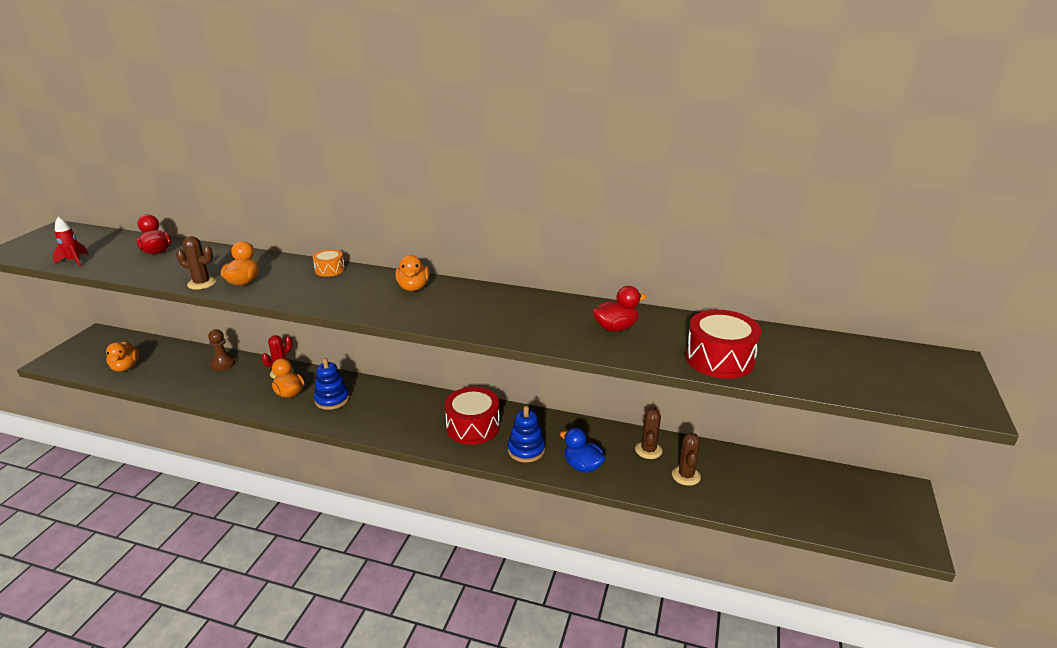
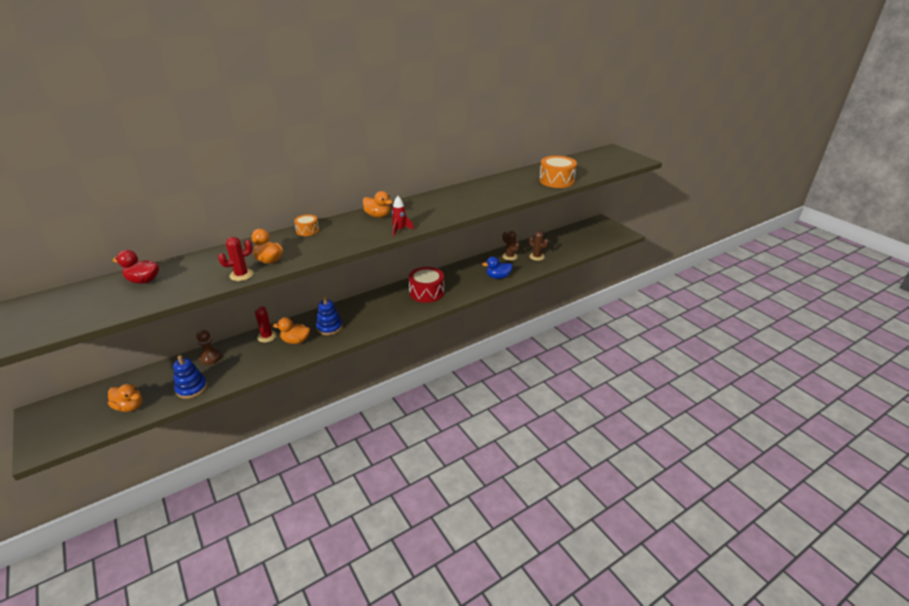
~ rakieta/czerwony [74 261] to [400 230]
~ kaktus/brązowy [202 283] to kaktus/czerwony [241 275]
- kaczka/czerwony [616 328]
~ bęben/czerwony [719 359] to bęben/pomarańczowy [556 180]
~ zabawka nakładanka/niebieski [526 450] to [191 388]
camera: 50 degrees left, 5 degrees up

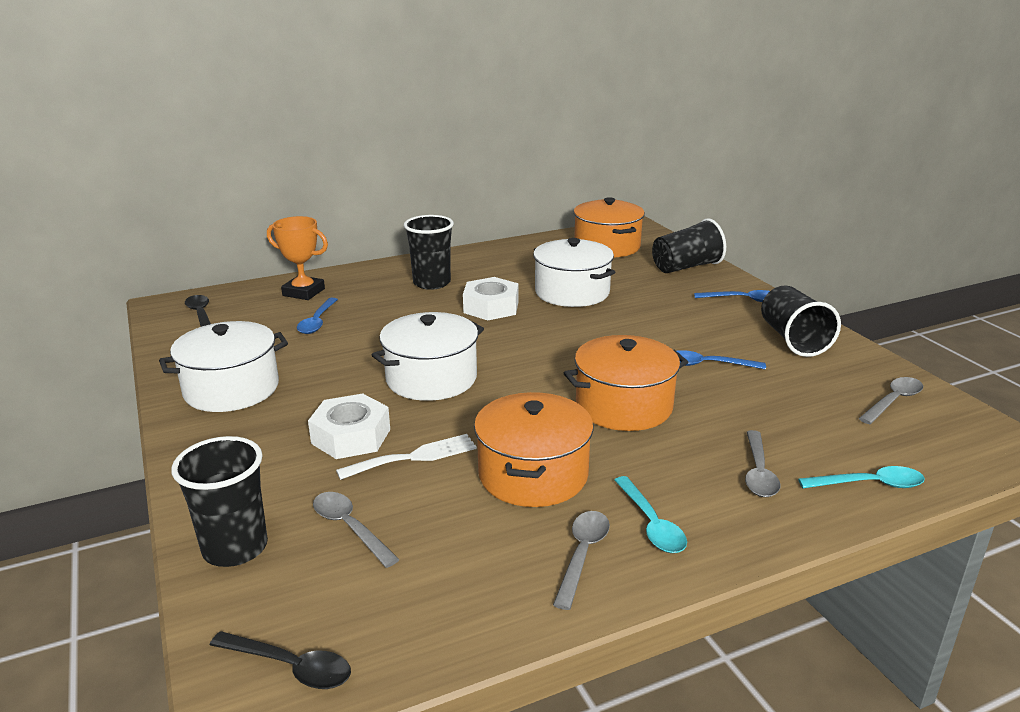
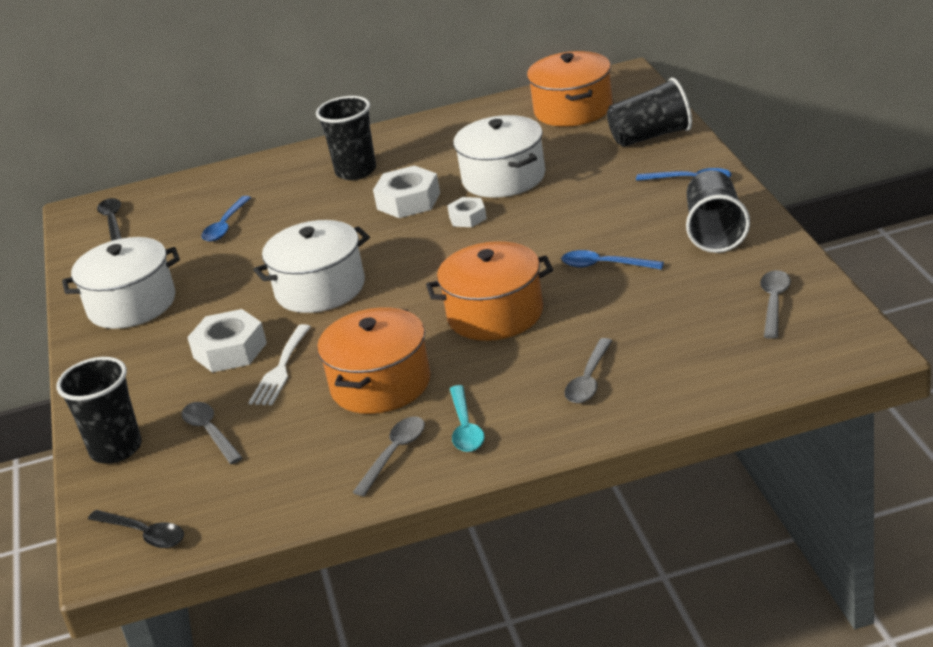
- puchar/pomarańczowy [303 292]
~ łyżka/szary [893 401] = [774 303] 45 degrees counterclockwise
~ widelec/biały [414 457] = [281 369] 120 degrees clockwise
- łyżka/turkusowy [869 484]
+ nakrętka/biały [467 217]
camera: 15 degrees right, 5 degrees up

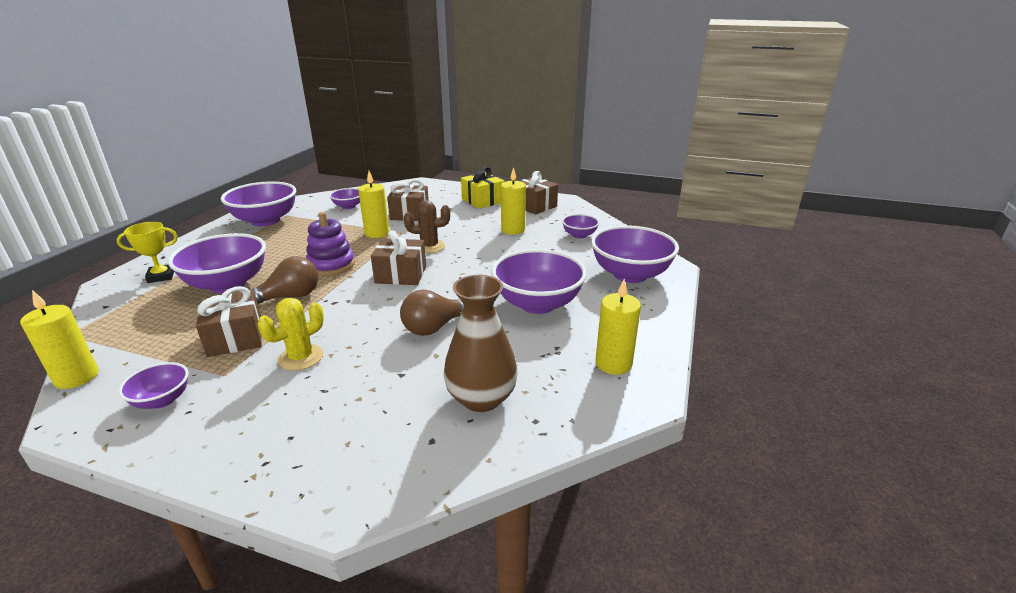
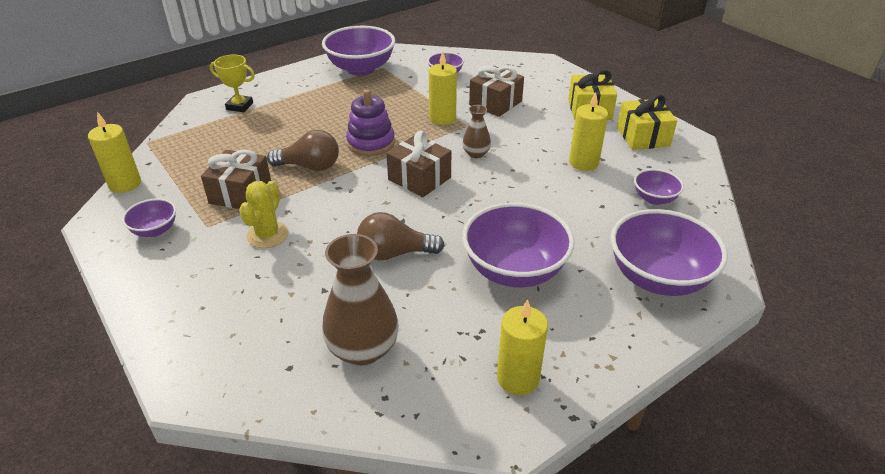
~ prezent/brązowy [534 206] to prezent/żółty [643 137]
~ kaktus/brązowy [429 247] to wazon/brązowy [476 154]
- miska/fioletowy [227 284]
~ kaktus/żółty [301 357] = [267 235] 60 degrees counterclockwise
camera: 35 degrees right, 10 degrees up

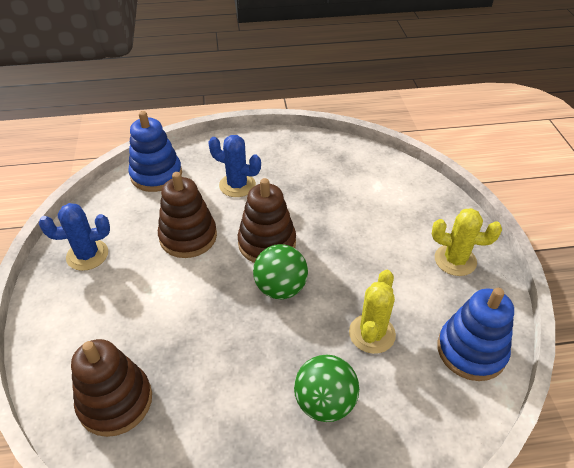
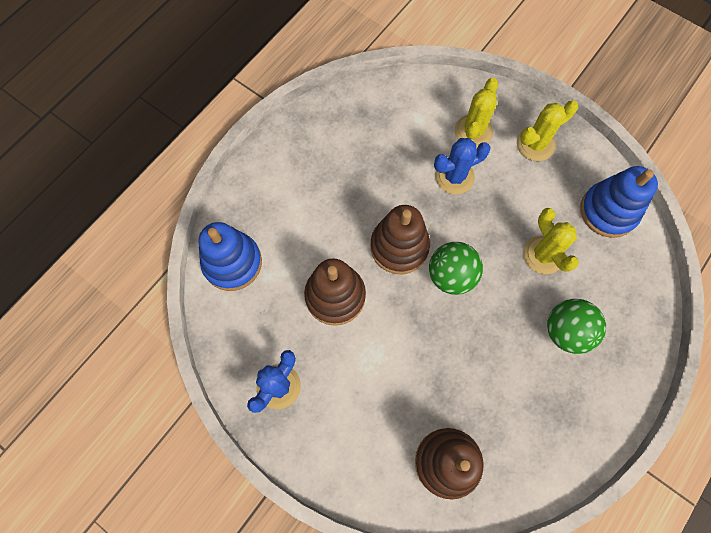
~ kaktus/niebieski [237 185] to [454 177]
+ kaktus/żółty [473 131]
camera: 45 degrees left, 25 degrees up

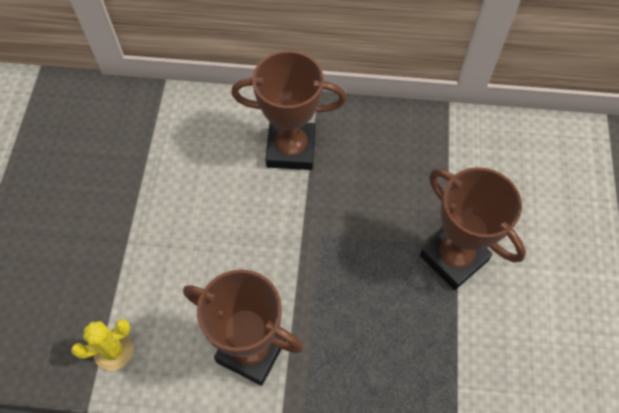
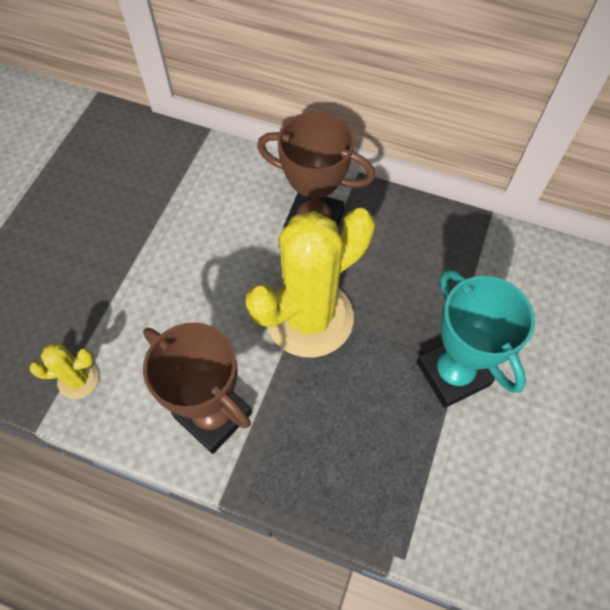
~ puchar/brązowy [454 258] to puchar/turkusowy [452 373]
+ kaktus/żółty [309 317]
camera: 15 degrees right, 0 degrees up

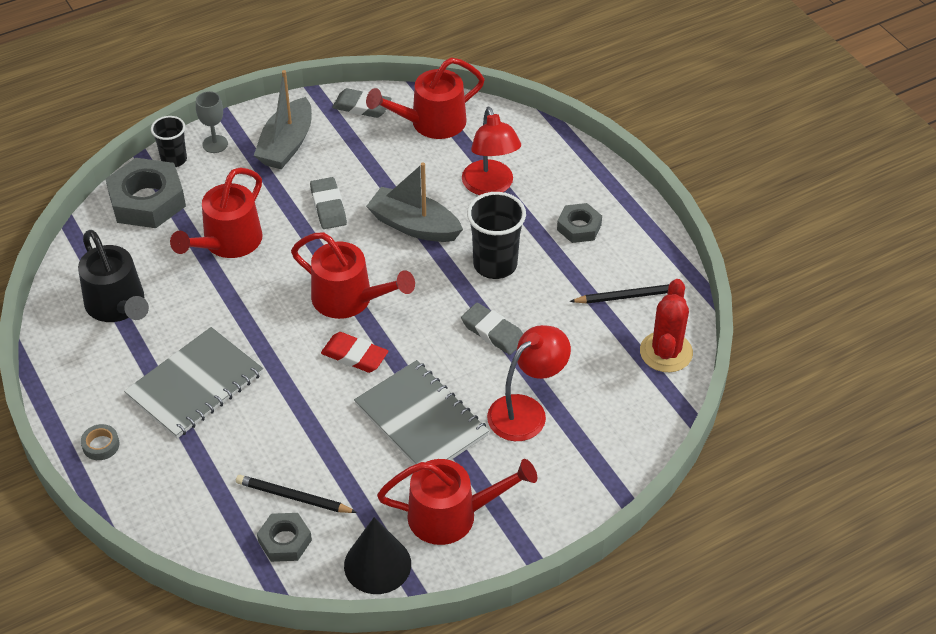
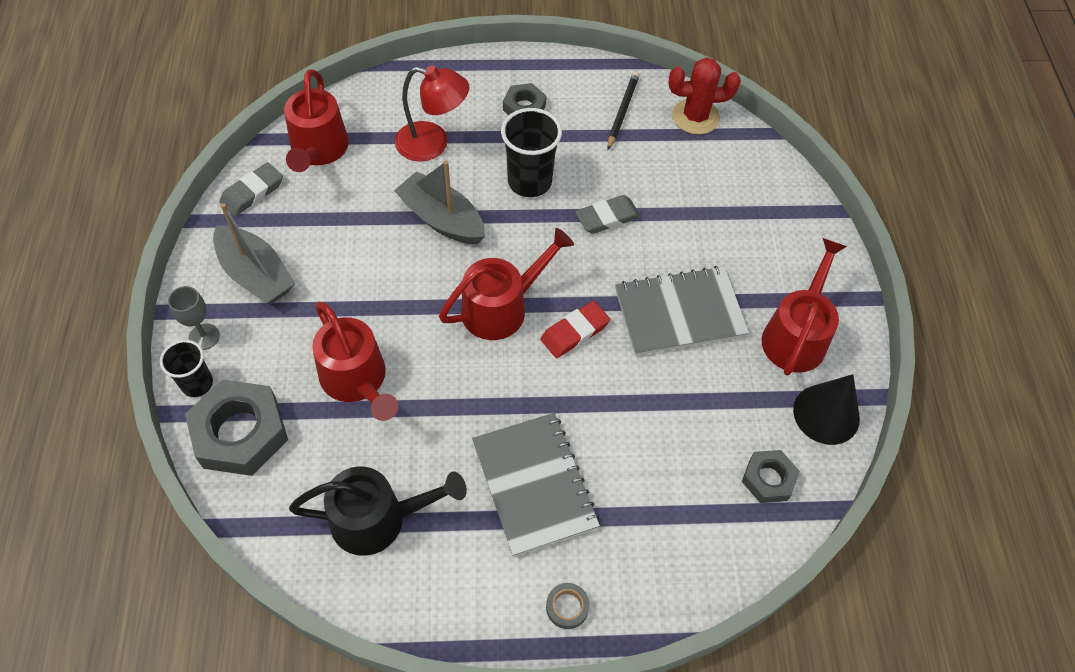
~ łódka/szary [414 225] = [442 219] 75 degrees clockwise
- gumka do mazania/szary [328 206]
~ kaktus/czerwony [666 352] = [695 117] 45 degrees counterclockwise
- lampka/czerwony [526 411]
- ołówek/czarny [293 497]
camera: 65 degrees left, 10 degrees up

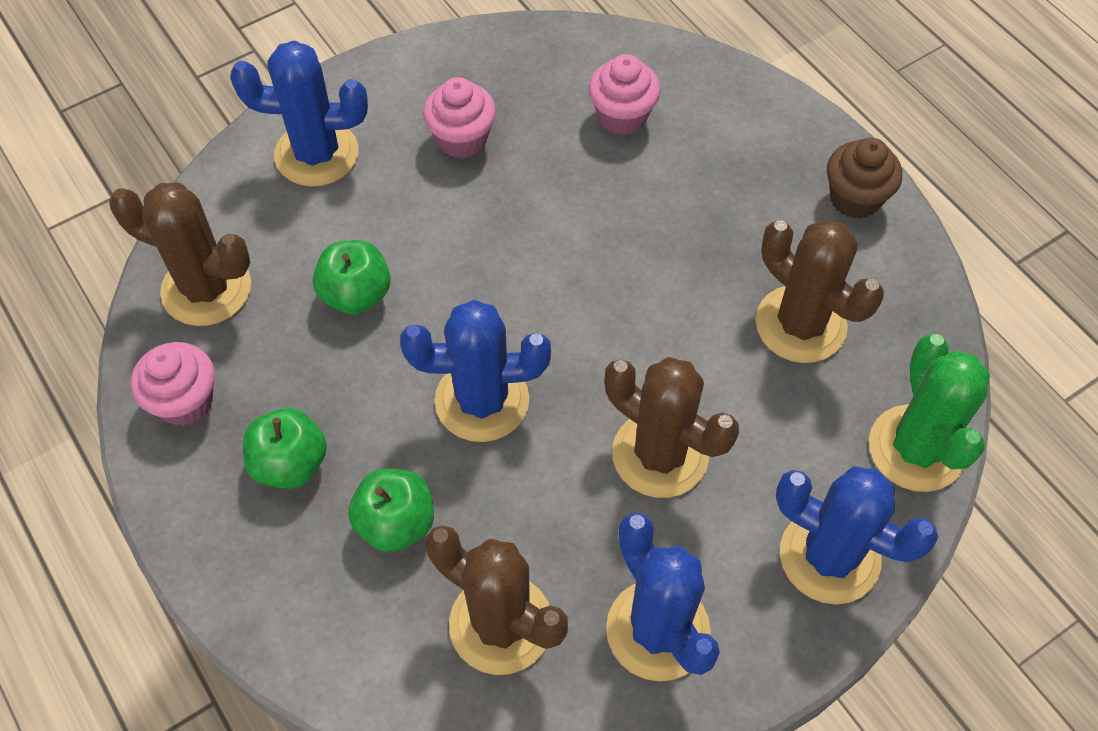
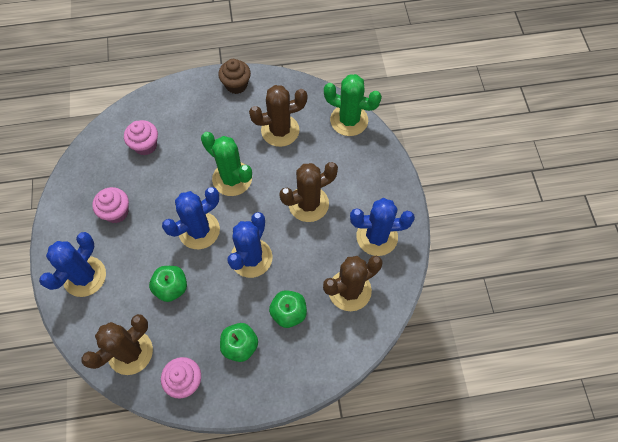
~ kaktus/niebieski [829 556] to [199 230]
+ kaktus/zielony [232 179]
camera: 65 degrees left, 5 degrees up

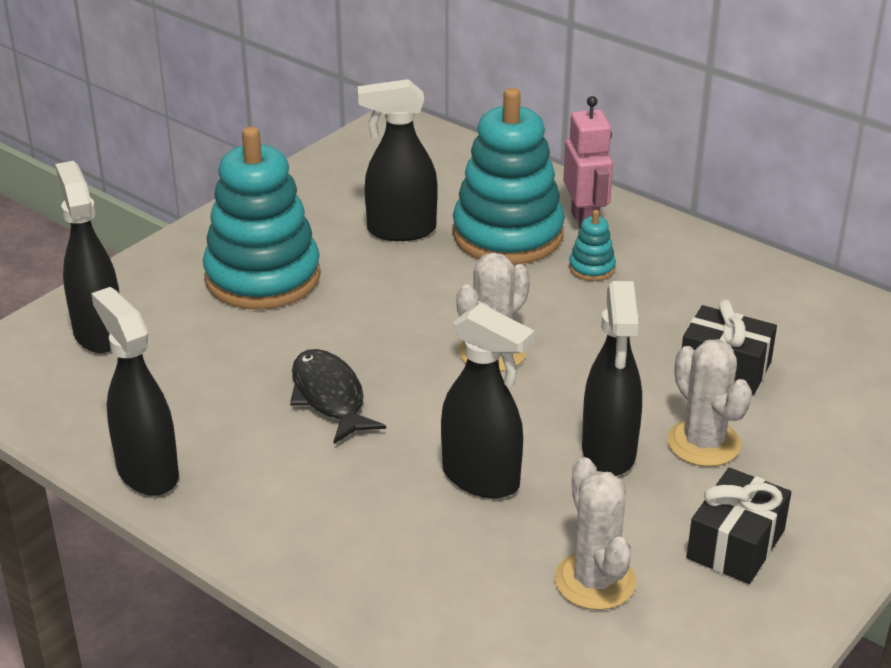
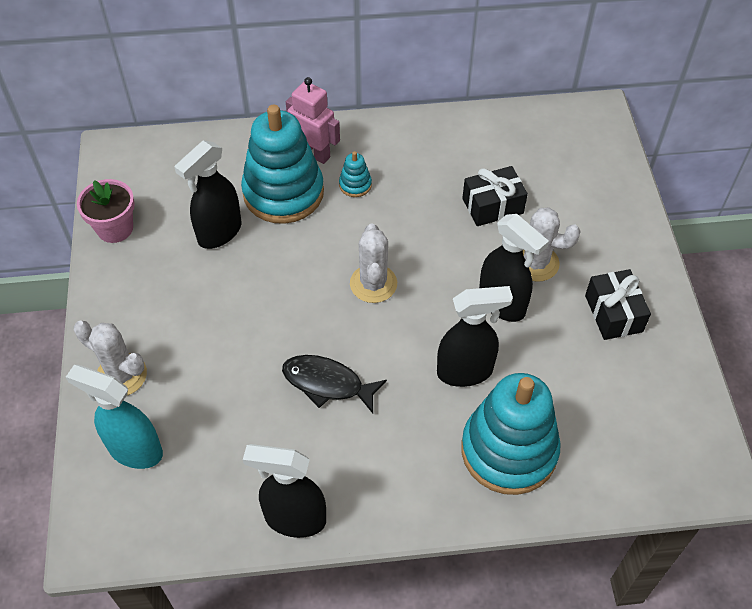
~ zabawka nakładanka/turkusowy [263 277] to [509 450]
~ spryskiwacz/czarny [98 333] to spryskiwacz/turkusowy [134 450]
~ kaktus/biały [595 581] to [121 375]
+ doniczka/różowy [115 228]
camera: 45 degrees left, 20 degrees up

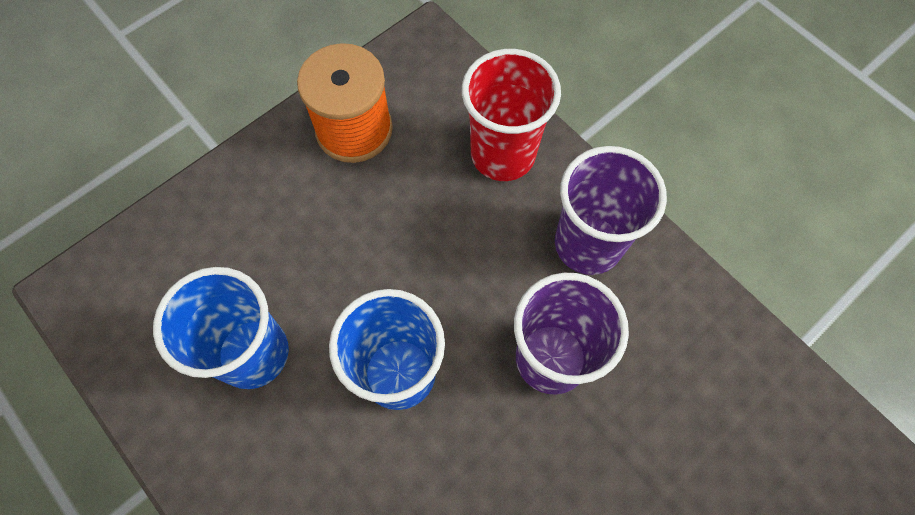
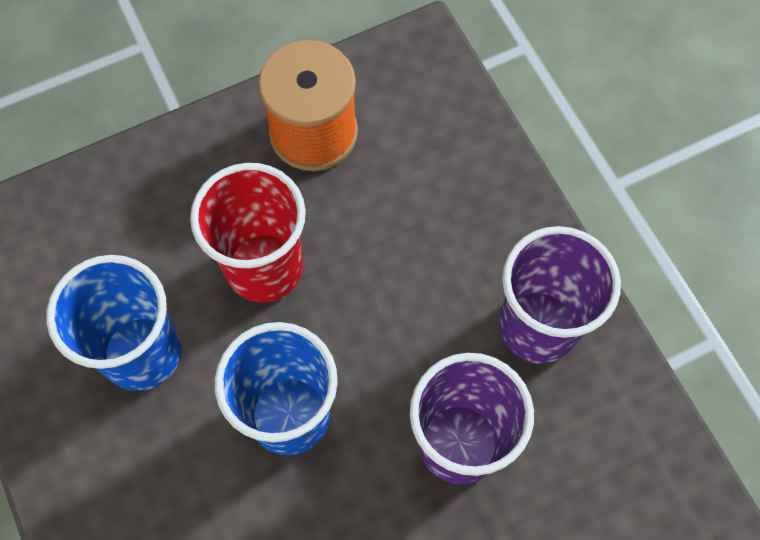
~ szklanka/czerwony [503 154] to [264 268]
camera: 15 degrees right, 0 degrees up

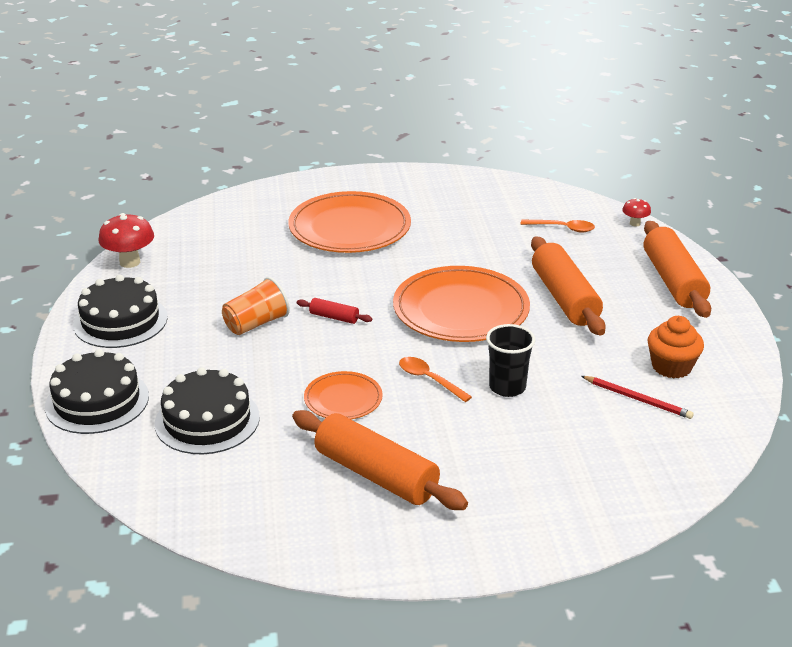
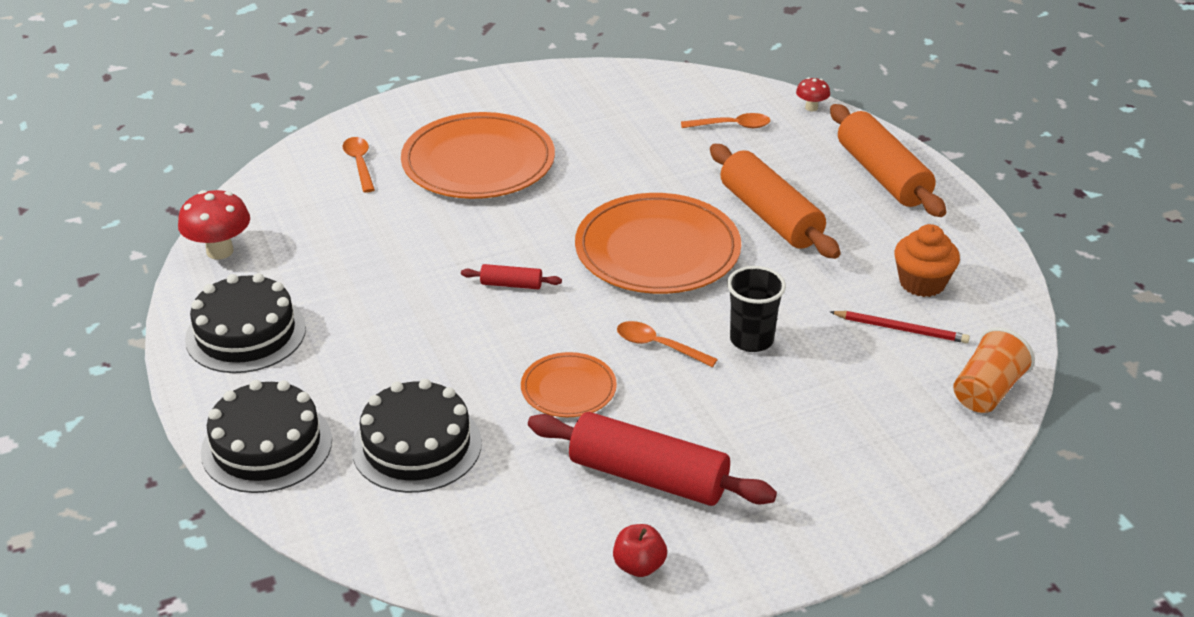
~ szklanka/pomarańczowy [256 324] to [987 391]
~ wałek do ciasta/pomarańczowy [376 475] to wałek do ciasta/czerwony [648 477]
+ łyżka/pomarańczowy [359 164]
+ jabłko/czerwony [639 566]
camera: 15 degrees left, 5 degrees up

